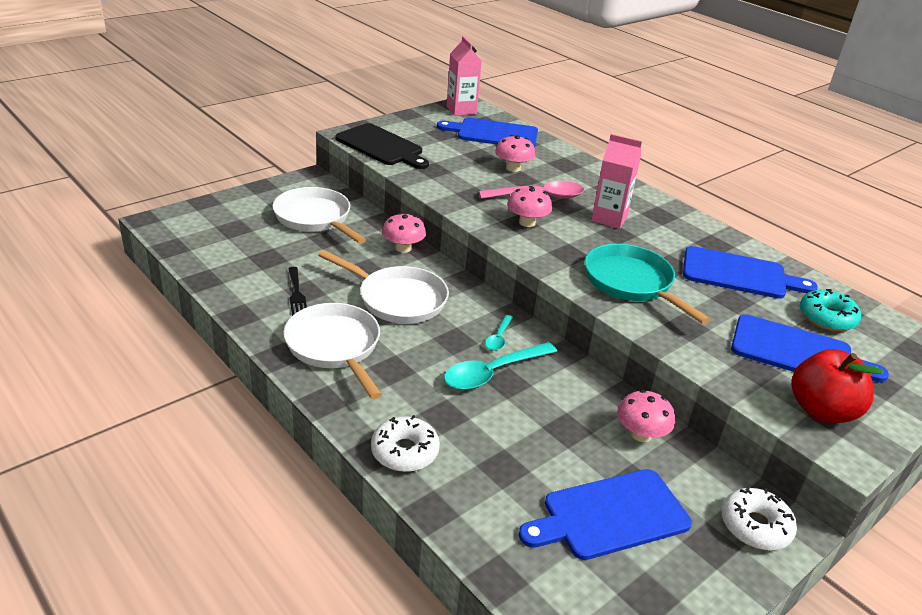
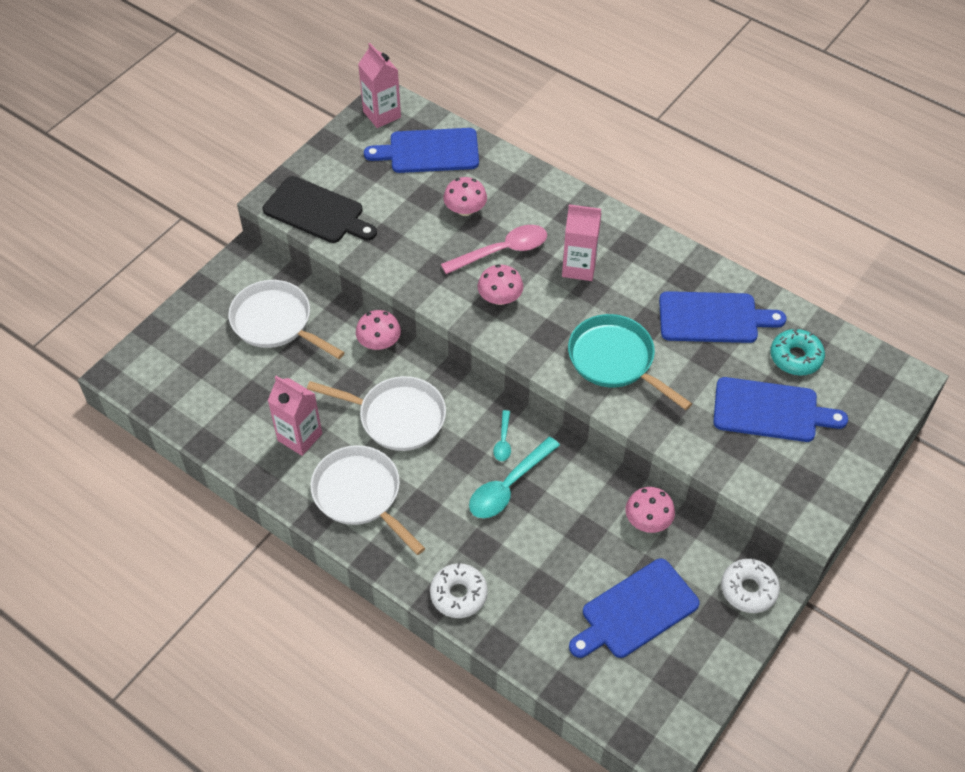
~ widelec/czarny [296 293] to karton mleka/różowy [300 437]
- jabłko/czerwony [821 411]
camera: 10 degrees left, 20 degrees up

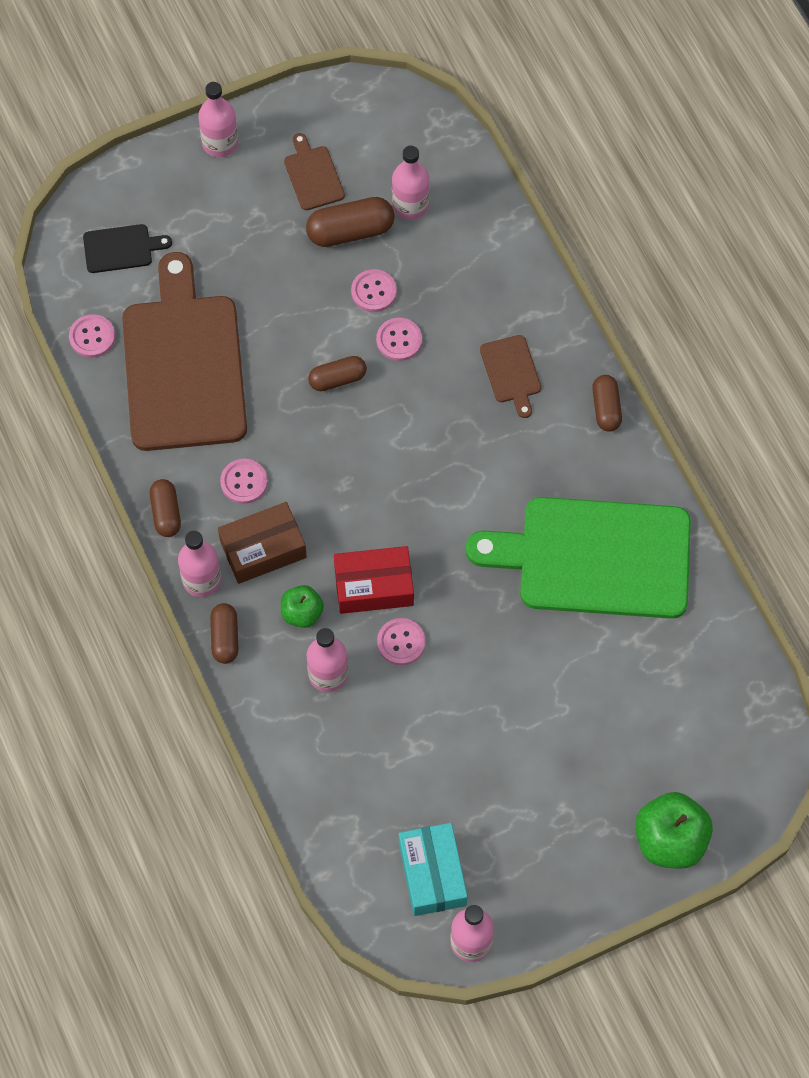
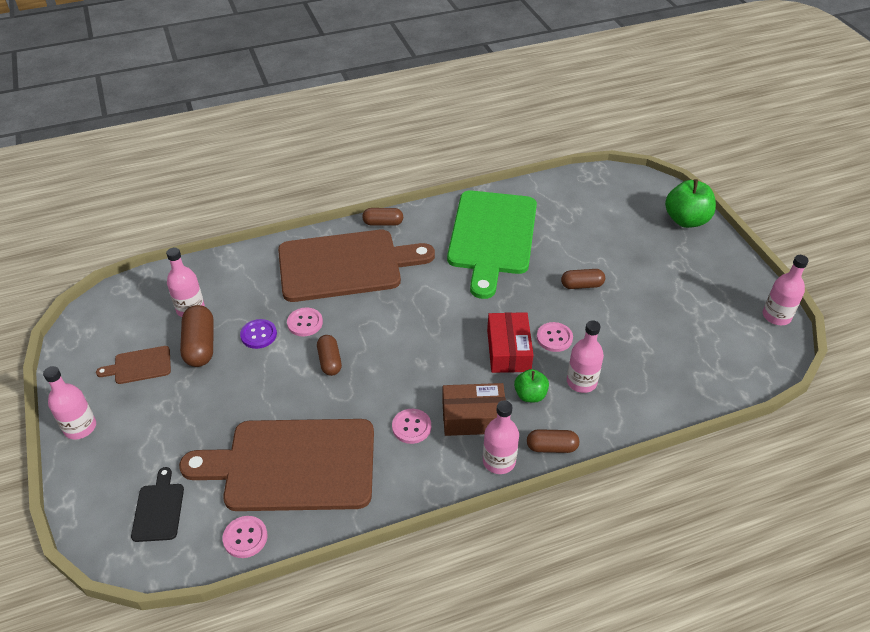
~ guzik/różowy [374 291] to guzik/fioletowy [258 335]
~ deska do krojenia/brązowy [511 372] = [346 265] x2.42
~ kapsułka/brązowy [166 513] to [582 285]
~ pudełko/brązowy [263 549] = [473 417] 75 degrees counterclockwise
- pudełko/turkusowy [432 874]
camera: 85 degrees left, 20 degrees down

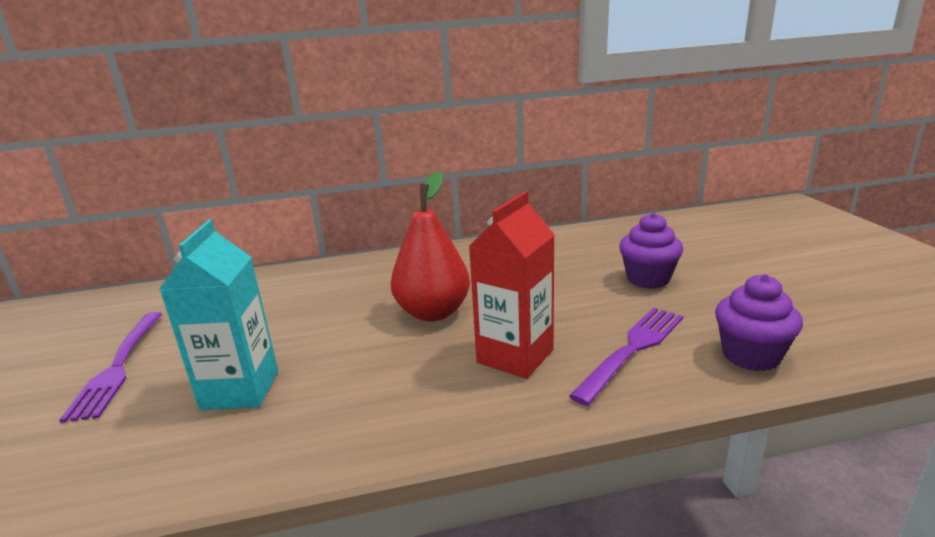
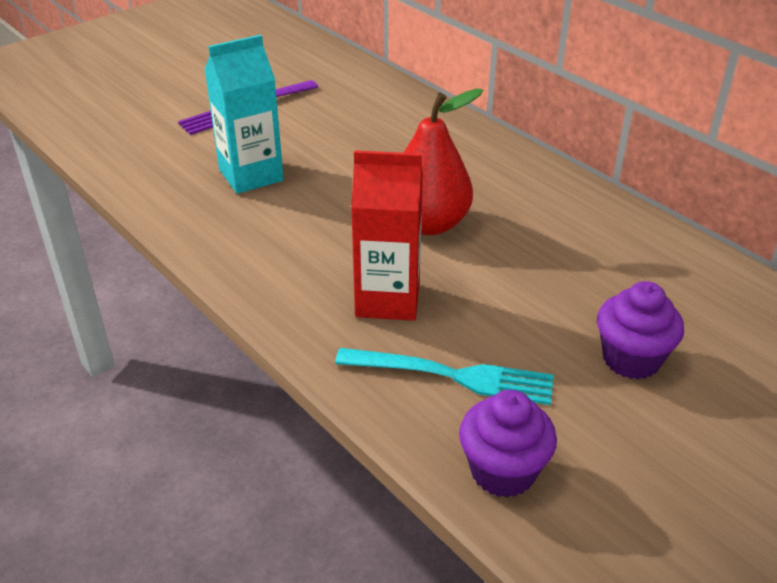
~ widelec/fioletowy [632 349] to widelec/turkusowy [452 376]
camera: 60 degrees right, 15 degrees up

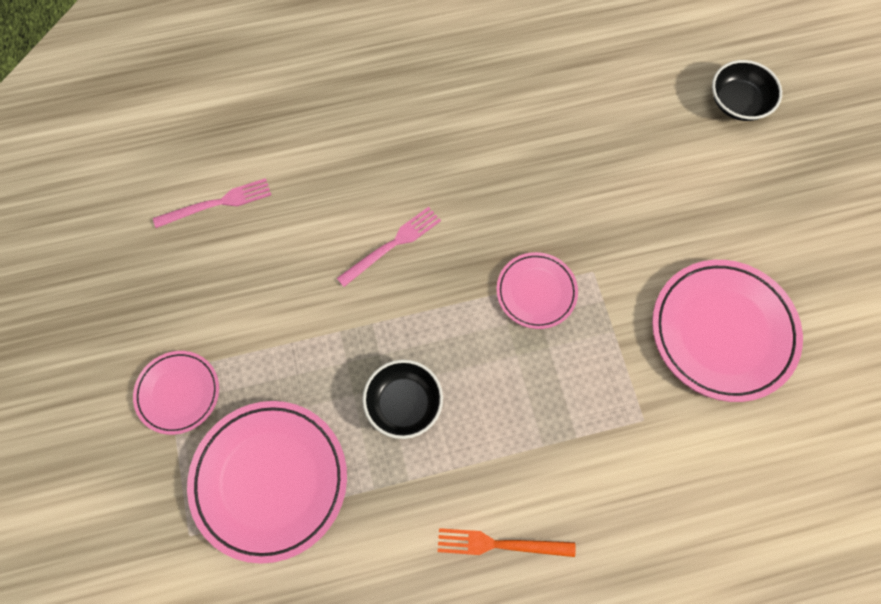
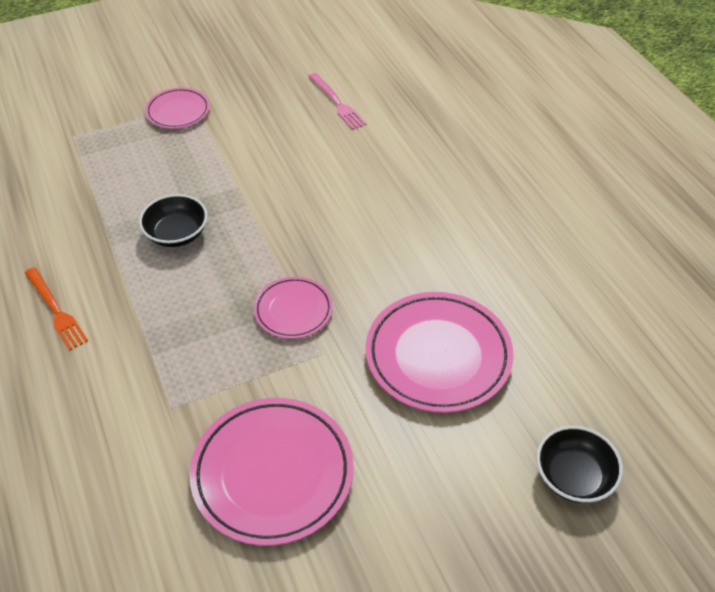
- widelec/różowy [392 245]
~ talerz/różowy [270 481] to [438 356]
~ widelec/pomarańczowy [500 544] = [56 310] 150 degrees clockwise
camera: 80 degrees right, 20 degrees down

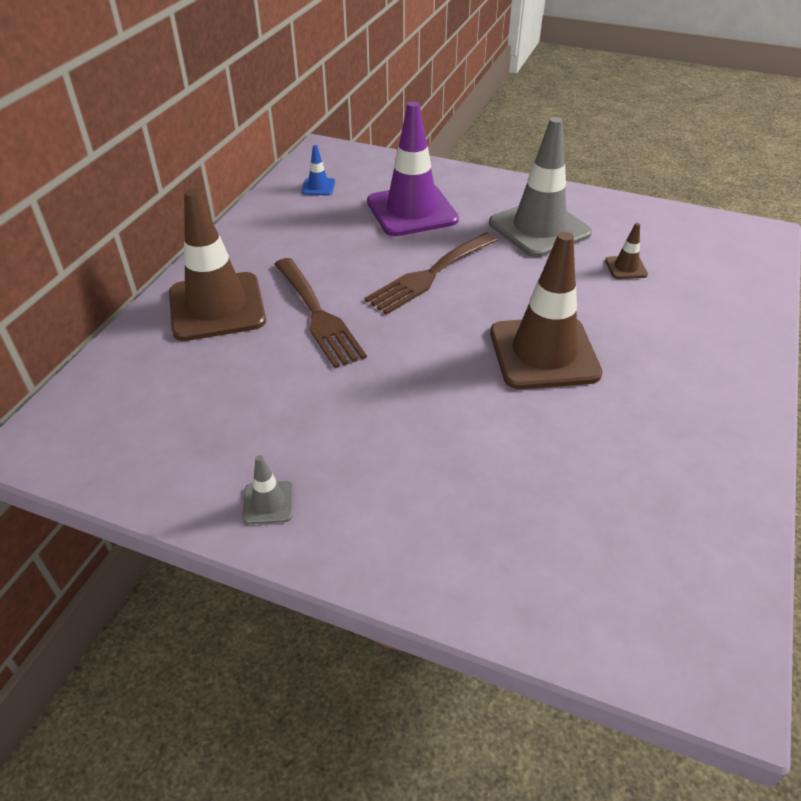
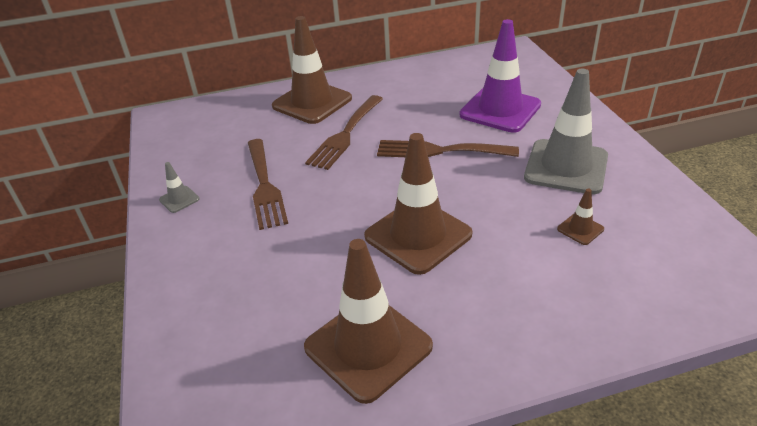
- pachołek/niebieski [318 187]
+ widelec/brązowy [265 186]
+ pachołek/brązowy [368 347]
camera: 55 degrees right, 5 degrees down

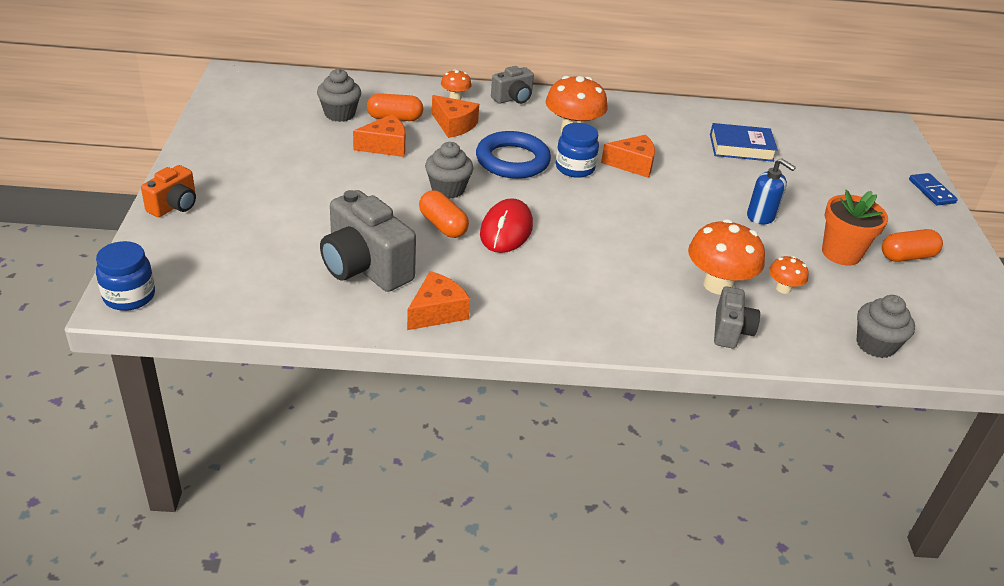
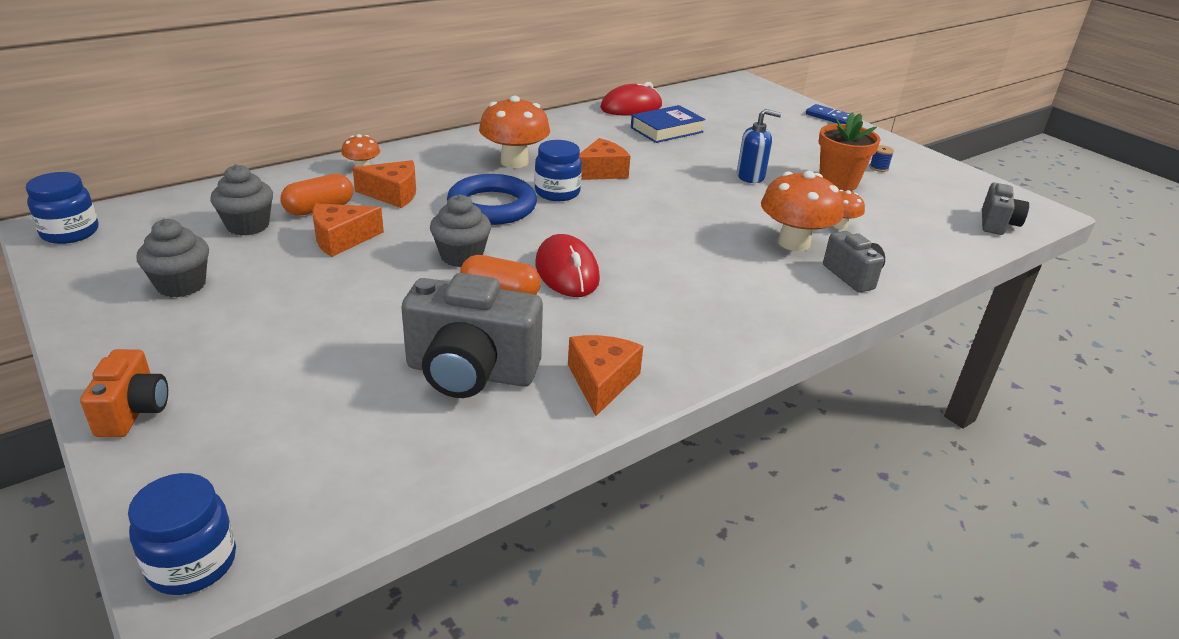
~ aparat fotograficzny/szary [513 98] to [997 224]
~ ser/pomarańczowy [385 146] = [341 239] 150 degrees counterclockwise
~ kapsułka/pomarańczowy [907 256] to szpulka/niebieski [878 168]
~ muffinka/szary [875 345] to [181 285]
+ myszka/czerwony [631 107]
+ słoik/niebieski [70 232]
camera: 35 degrees left, 5 degrees down

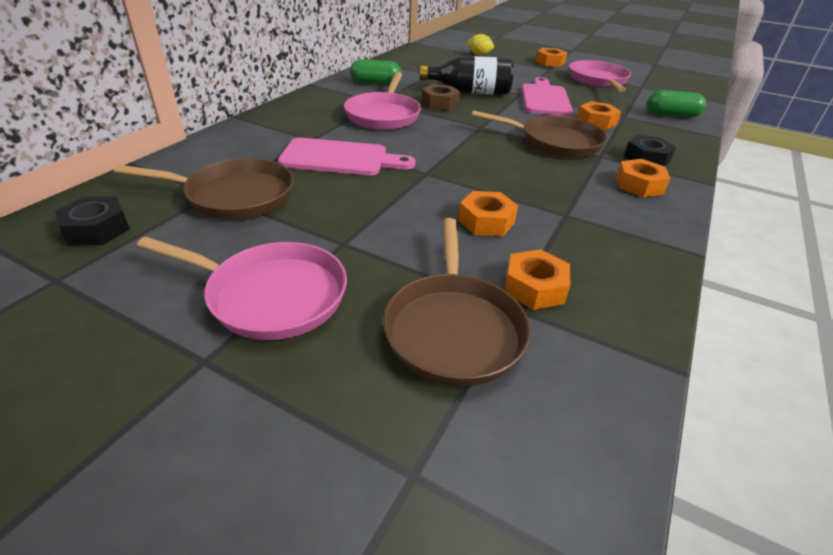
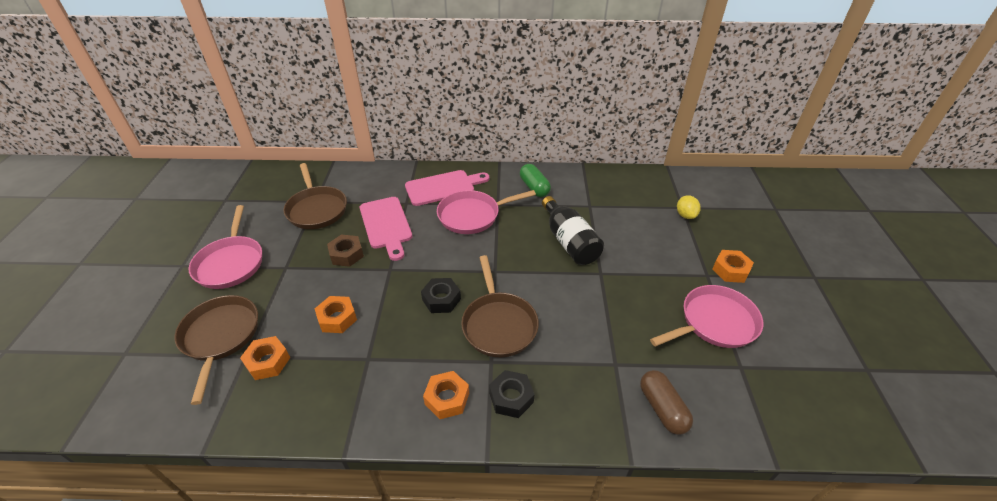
~ deska do krojenia/różowy [545 99] to [443 187]
~ nakrętka/brązowy [440 103] to [346 254]
~ kapsułka/zielony [672 115] to kapsułka/brązowy [662 408]
- nakrętka/pomarańczowy [596 122]
~ nakrętka/czarny [97 229] to [441 299]
~ patelnia/brązowy [453 328] = [220 337] 105 degrees clockwise
camera: 65 degrees right, 5 degrees up

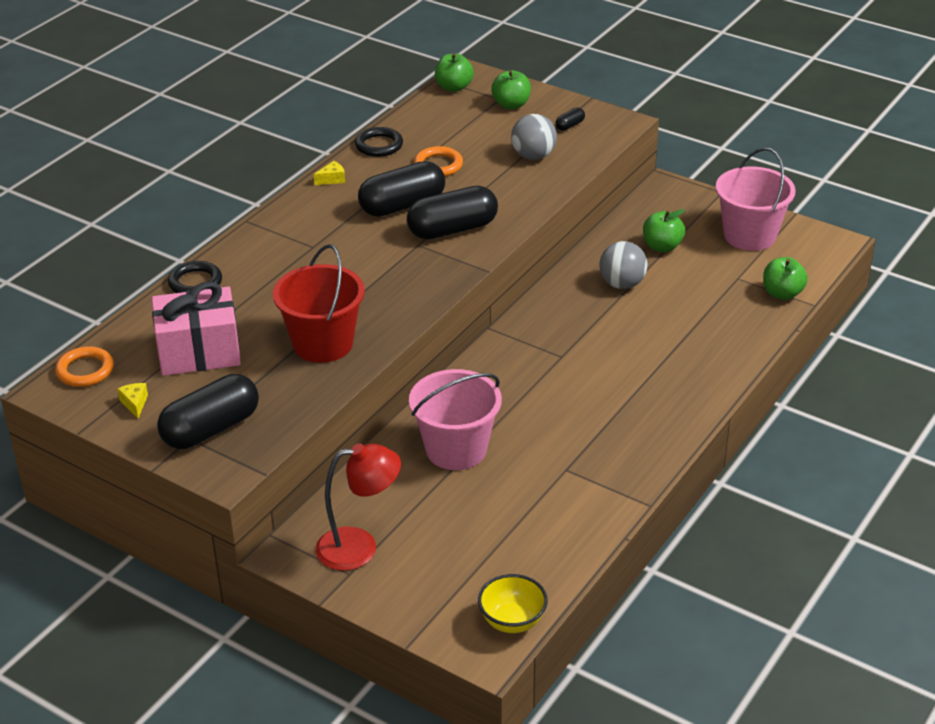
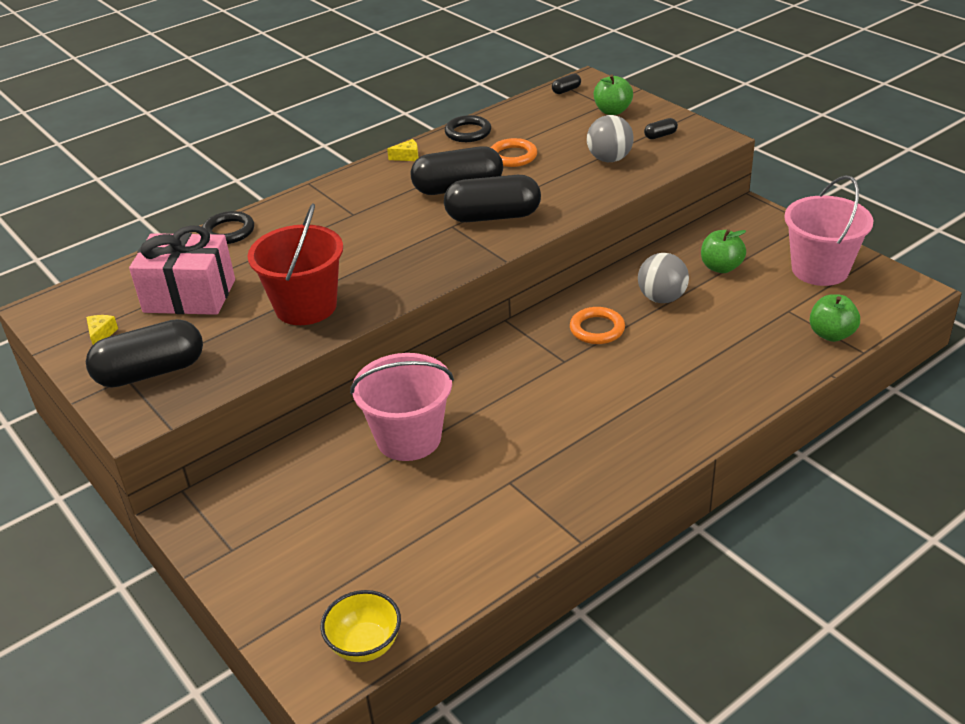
~ jabłko/zielony [454 87] to kapsułka/czarny [566 90]
~ pierścień/pomarańczowy [85 370] to [597 329]
- lampka/czerwony [360 547]
camera: 20 degrees right, 0 degrees up

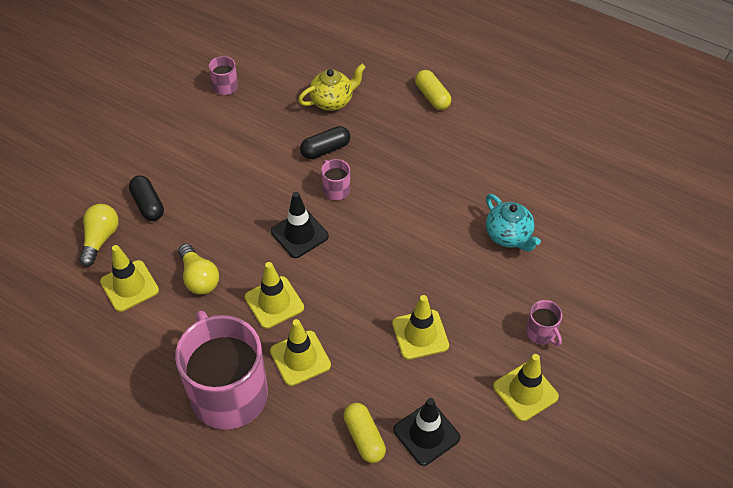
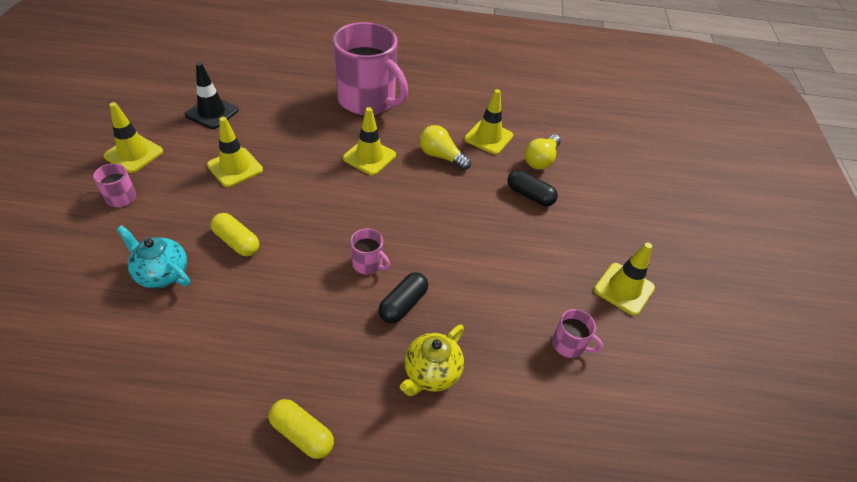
- pachołek/czarny [299 234]
~ żarówka/żółty [100 239] = [541 160] 45 degrees clockwise
~ pachołek/żółty [300 358] to [624 289]
~ kapsułka/żółty [364 437] to [237 242]
camera: 150 degrees right, 5 degrees down

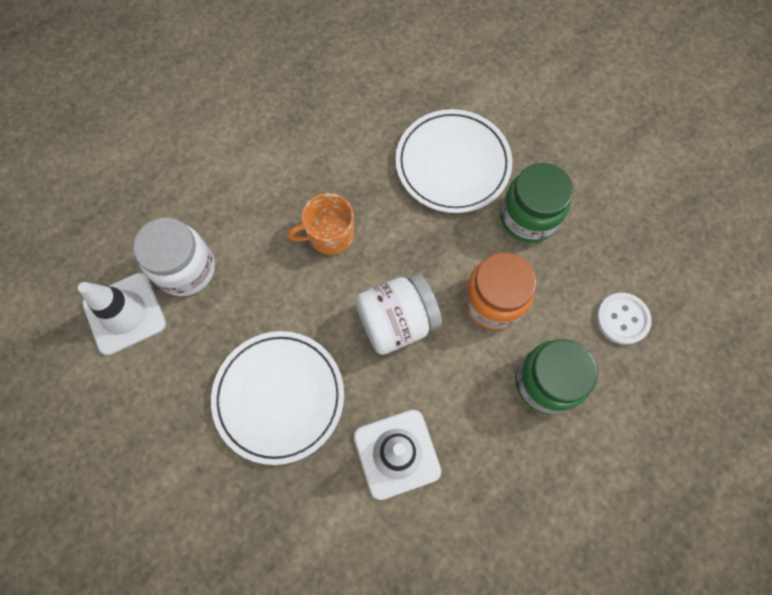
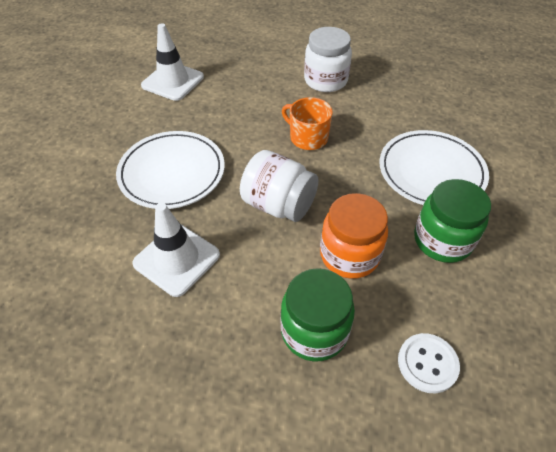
~ słoik/biały [186 269] to [325 80]
camera: 55 degrees right, 20 degrees down

